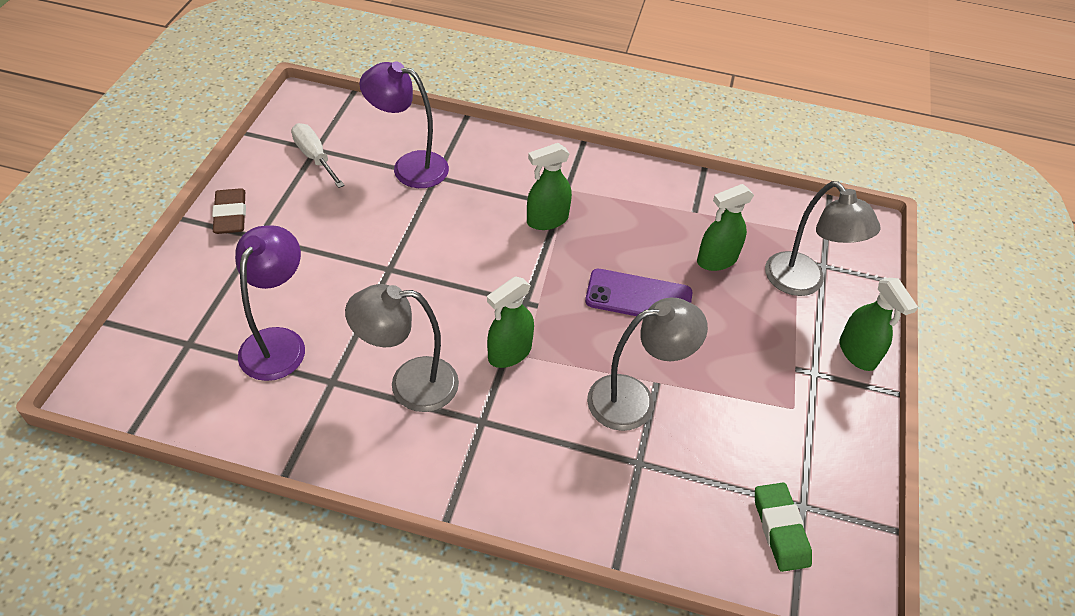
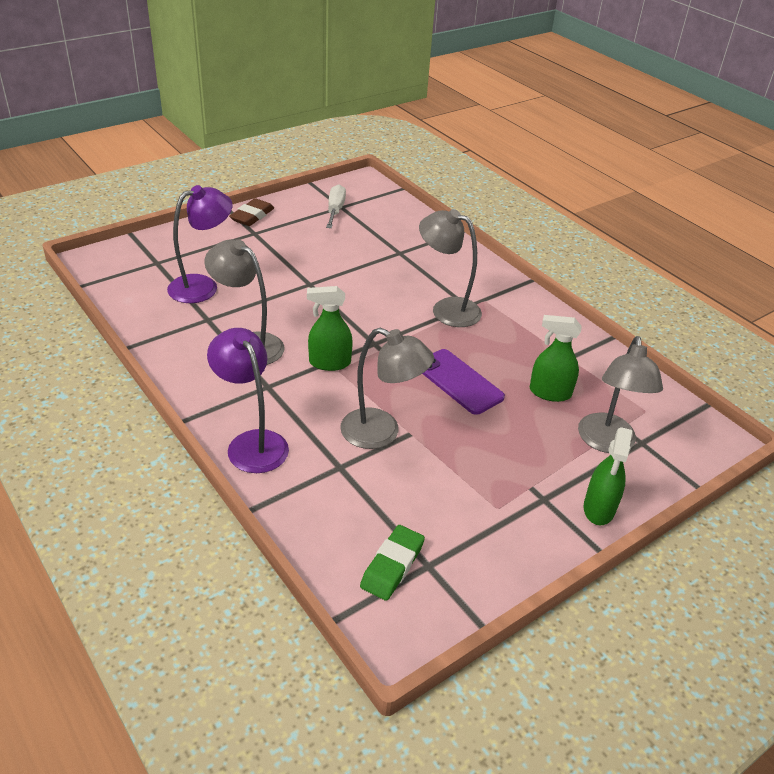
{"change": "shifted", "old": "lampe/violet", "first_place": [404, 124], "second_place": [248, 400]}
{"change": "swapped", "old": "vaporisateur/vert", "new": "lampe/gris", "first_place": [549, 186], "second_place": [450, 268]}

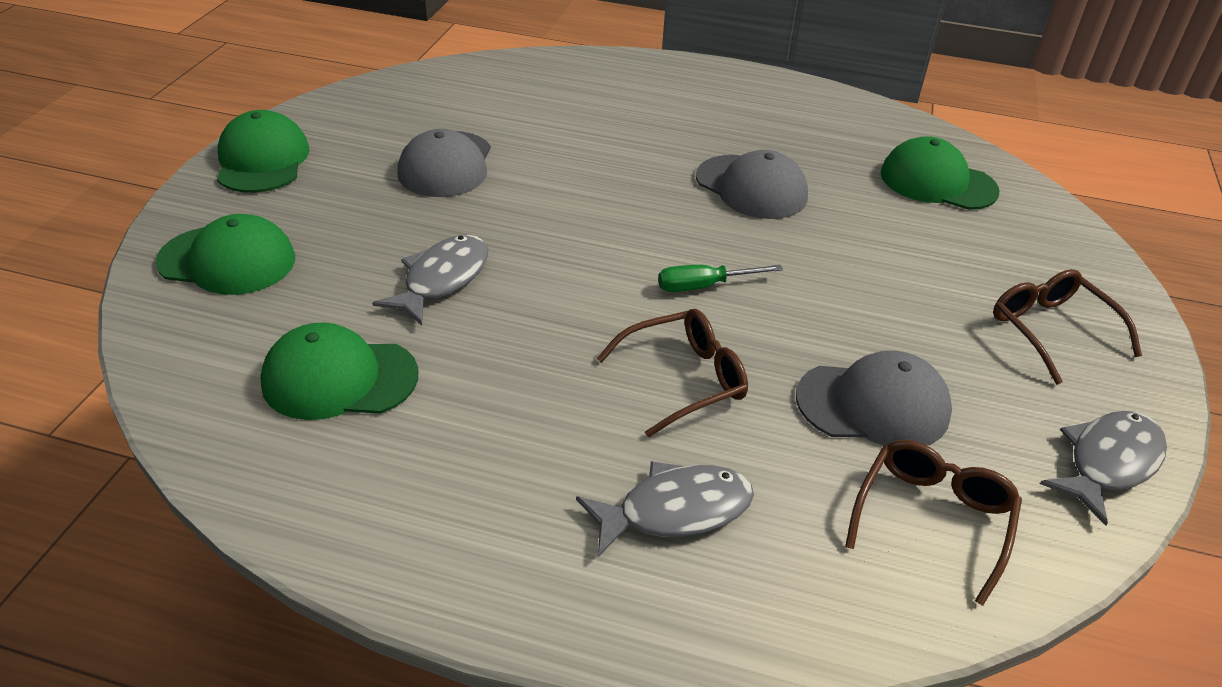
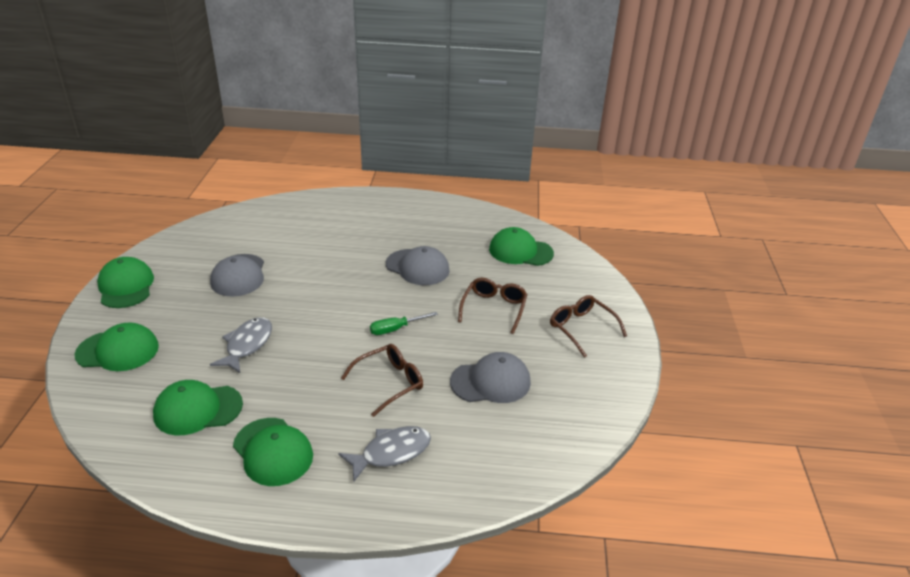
{"change": "new", "new": "casquette/vert", "second_place": [273, 452]}
{"change": "shifted", "old": "lunettes/marron", "first_place": [933, 523], "second_place": [493, 306]}
{"change": "gone", "old": "poisson/gris", "first_place": [1103, 468]}

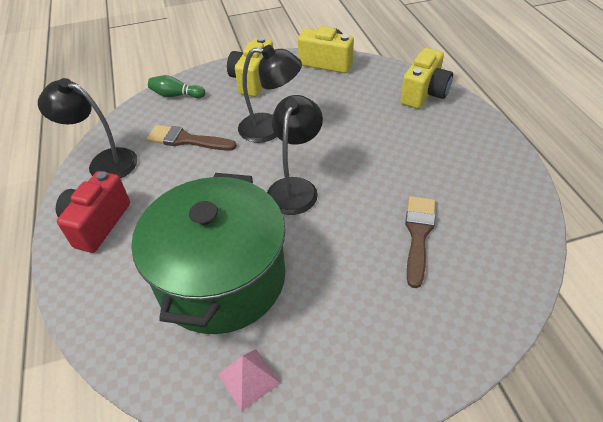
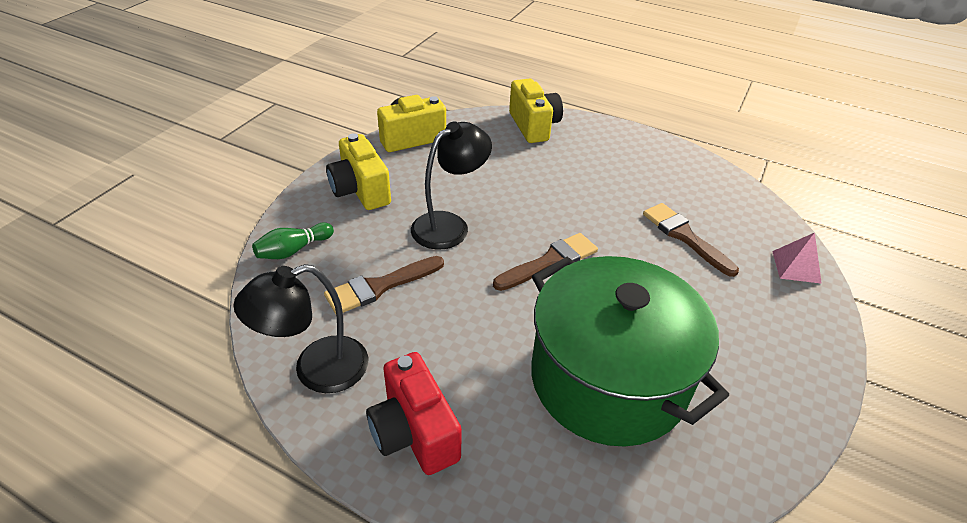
{"change": "swapped", "old": "lampe/noir", "new": "pinceau/marron", "first_place": [295, 155], "second_place": [545, 262]}
{"change": "shifted", "old": "pyramide/rose", "first_place": [249, 380], "second_place": [797, 258]}

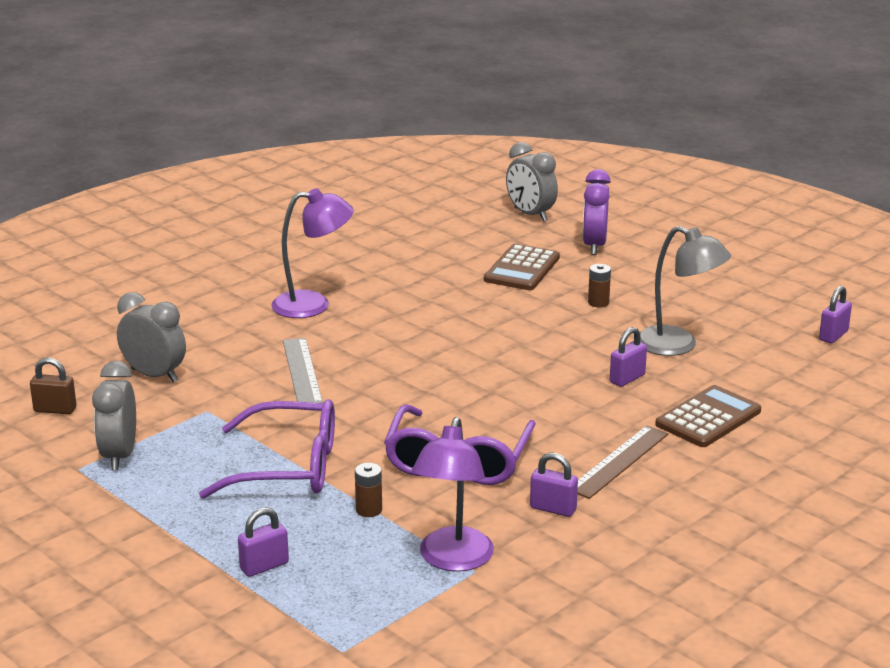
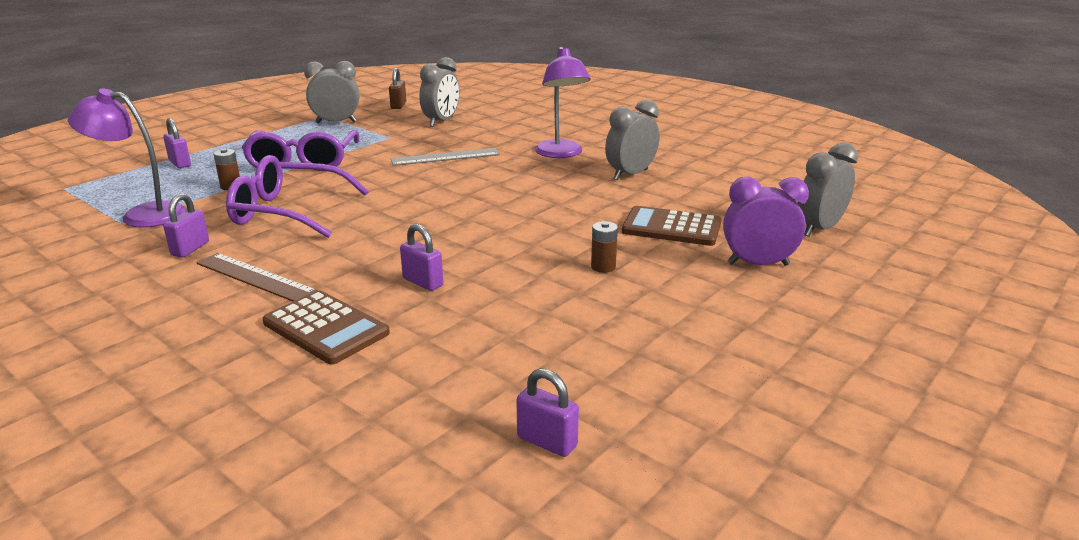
{"change": "new", "new": "réveil/gris", "second_place": [632, 140]}
{"change": "gone", "old": "lampe/gris", "first_place": [685, 291]}

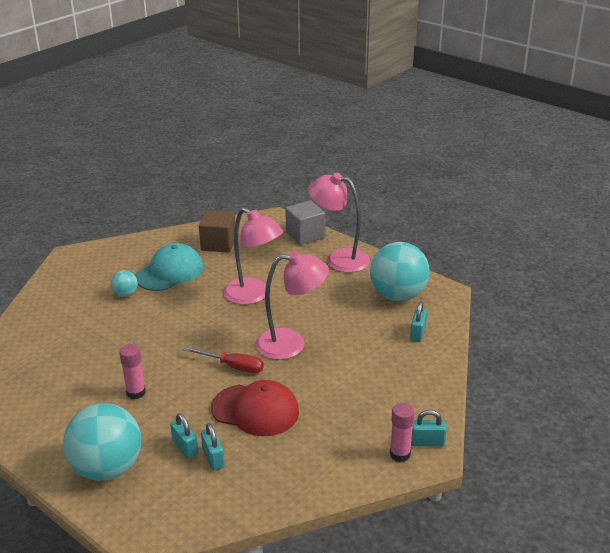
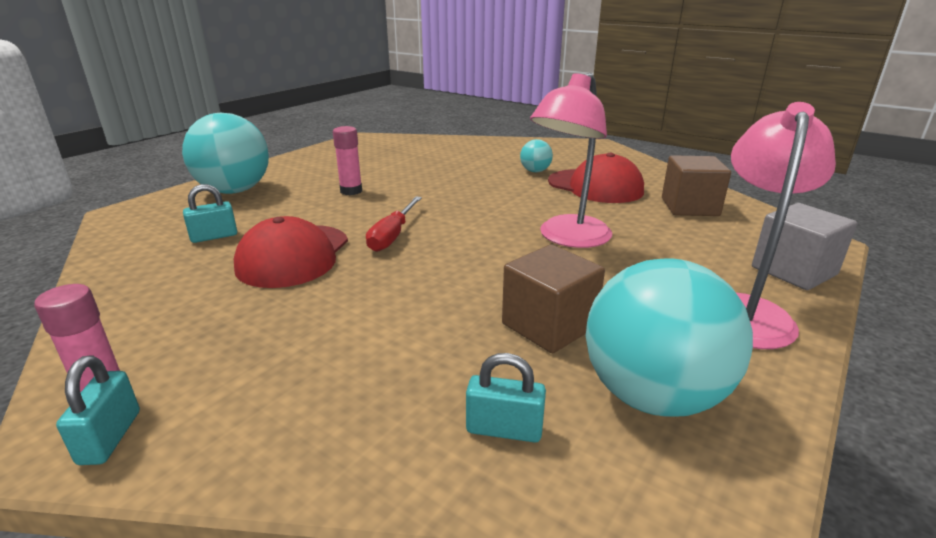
{"change": "new", "new": "cube/marron", "second_place": [553, 298]}
{"change": "repainted", "old": "casquette/turquoise", "new": "casquette/rouge", "first_place": [169, 267], "second_place": [596, 178]}
{"change": "gone", "old": "cadenas/turquoise", "first_place": [184, 436]}
{"change": "gone", "old": "lampe/rose", "first_place": [292, 305]}

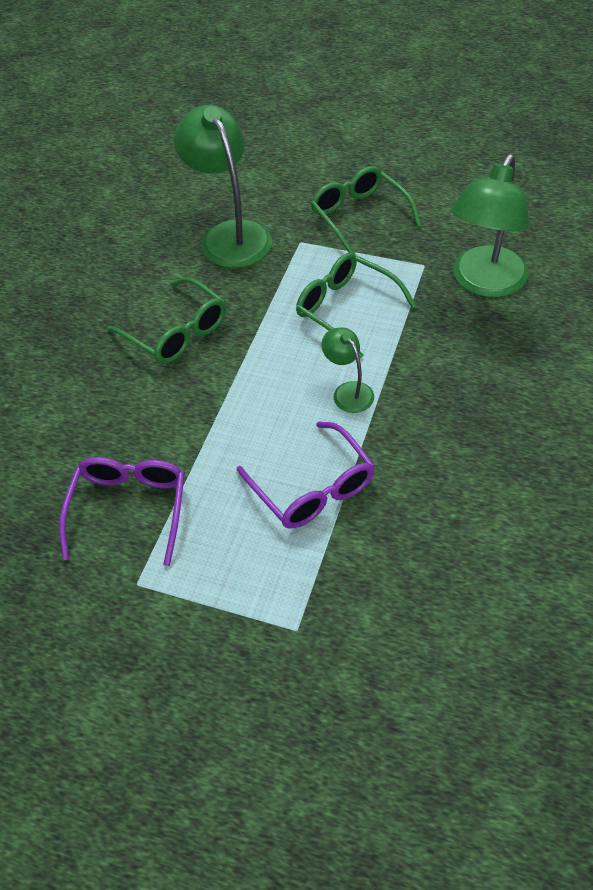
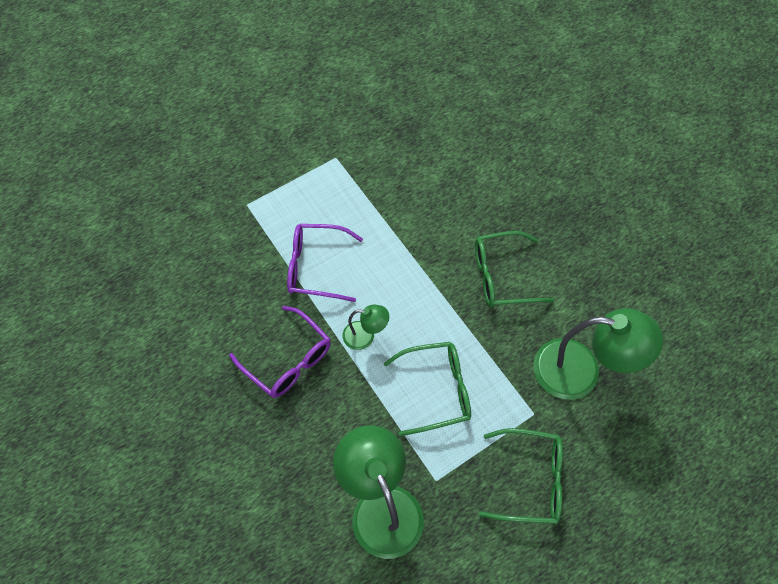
{"change": "shifted", "old": "lunettes/violet", "first_place": [122, 511], "second_place": [280, 352]}

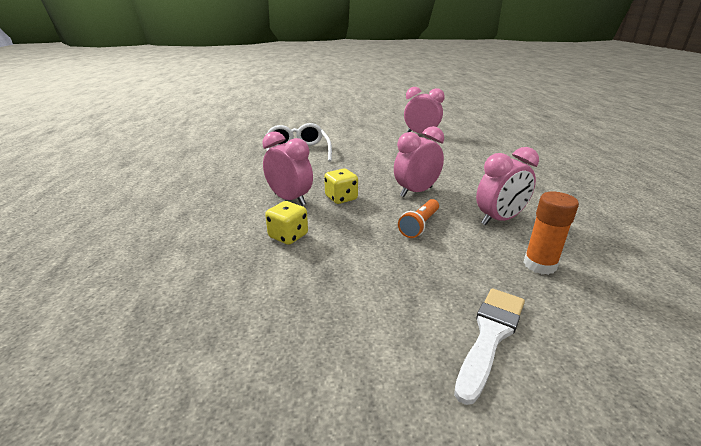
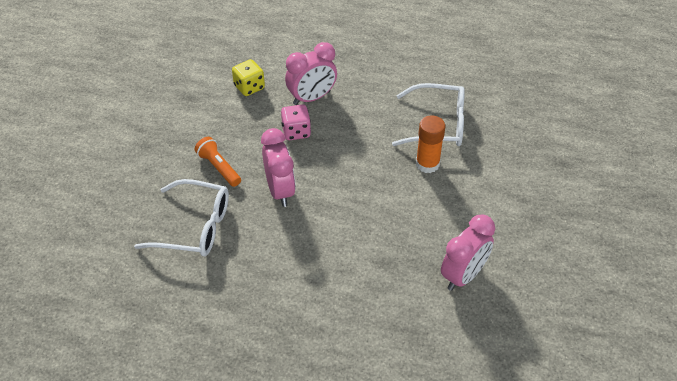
{"change": "swapped", "old": "réveil/rose", "new": "lunettes/blanc", "first_place": [507, 186], "second_place": [181, 218]}
{"change": "repainted", "old": "dé/jaune", "new": "dé/rose", "first_place": [341, 186], "second_place": [296, 122]}
{"change": "shifted", "old": "bâton de colle/orange", "first_place": [551, 233], "second_place": [430, 144]}
{"change": "gone", "old": "pinceau/blanc", "first_place": [489, 346]}

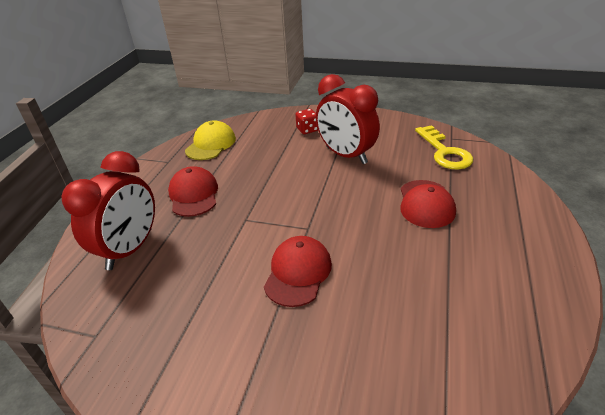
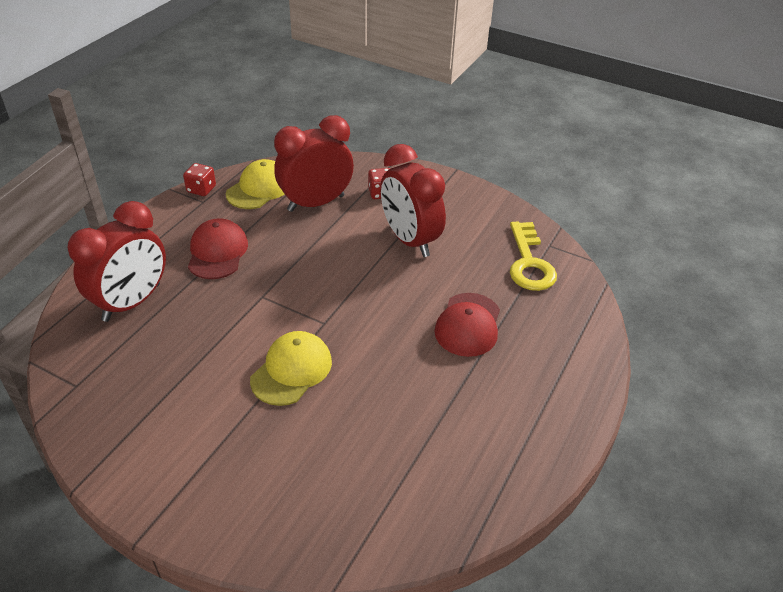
{"change": "new", "new": "dé/rouge", "second_place": [199, 179]}
{"change": "repainted", "old": "casquette/rouge", "new": "casquette/jaune", "first_place": [298, 271], "second_place": [291, 368]}
{"change": "new", "new": "réveil/rouge", "second_place": [314, 163]}

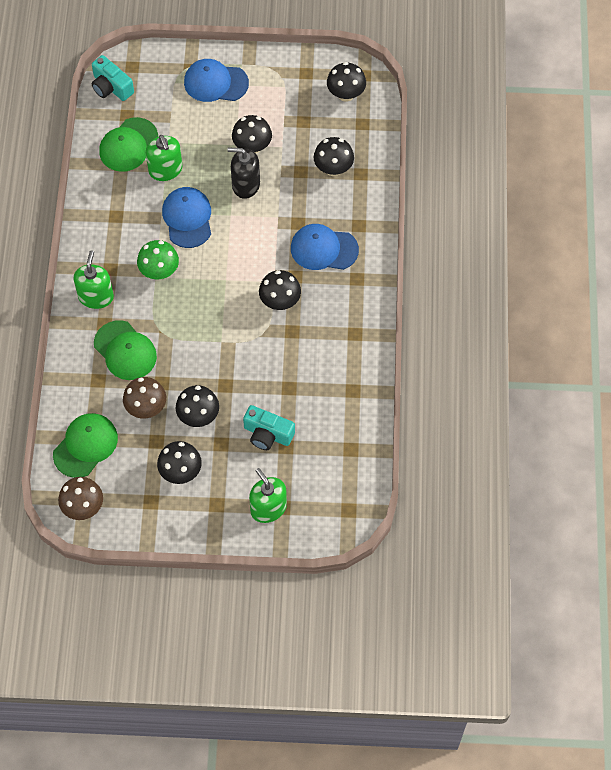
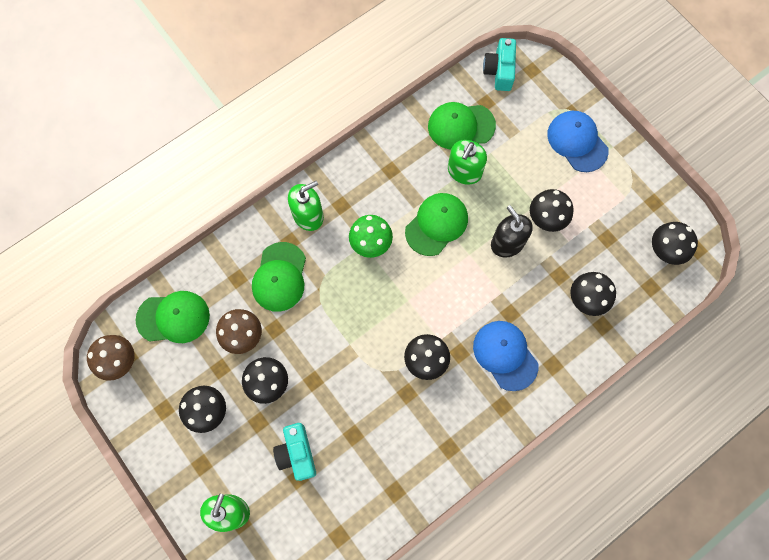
{"change": "repainted", "old": "casquette/bleu", "new": "casquette/vert", "first_place": [186, 217], "second_place": [436, 224]}

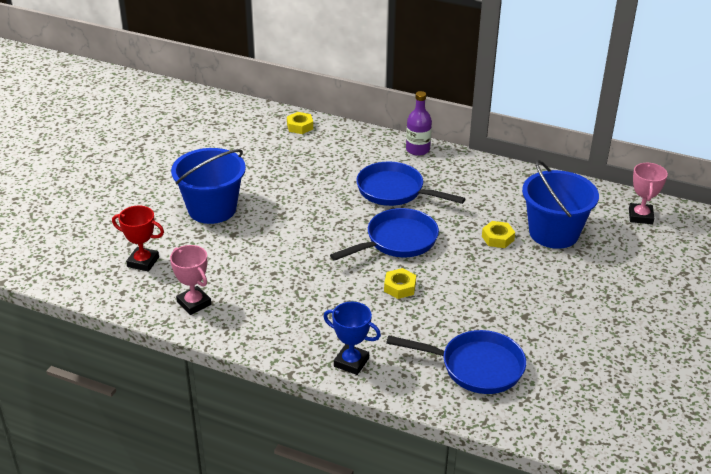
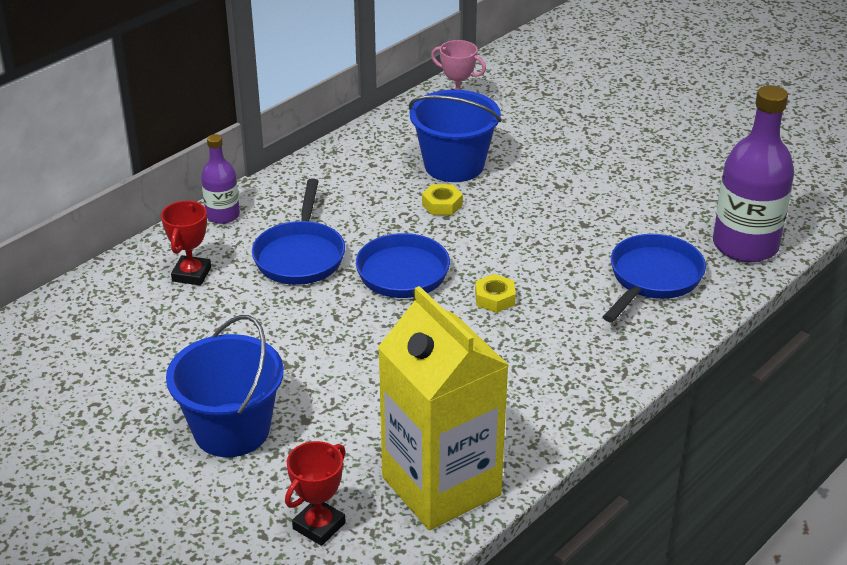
{"change": "new", "new": "trophée/rouge", "second_place": [186, 243]}
{"change": "rotated", "old": "poêle/bleu", "first_place": [411, 183], "second_place": [298, 231], "degrees": -45}
{"change": "swapped", "old": "trophée/rose", "new": "brique de lait/jaune", "first_place": [190, 280], "second_place": [443, 408]}
{"change": "new", "new": "bouteille/violet", "second_place": [753, 173]}
{"change": "gone", "old": "écrou/jaune", "first_place": [300, 123]}
{"change": "gone", "old": "trophée/bleu", "first_place": [352, 338]}

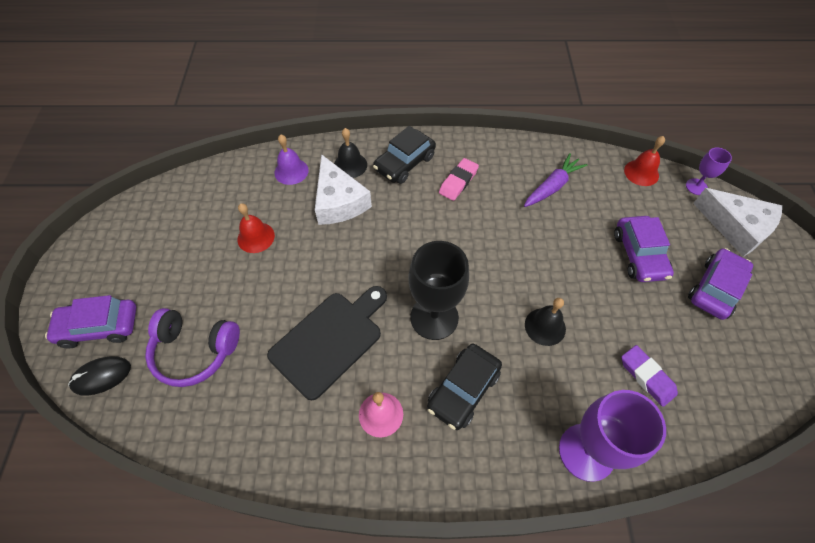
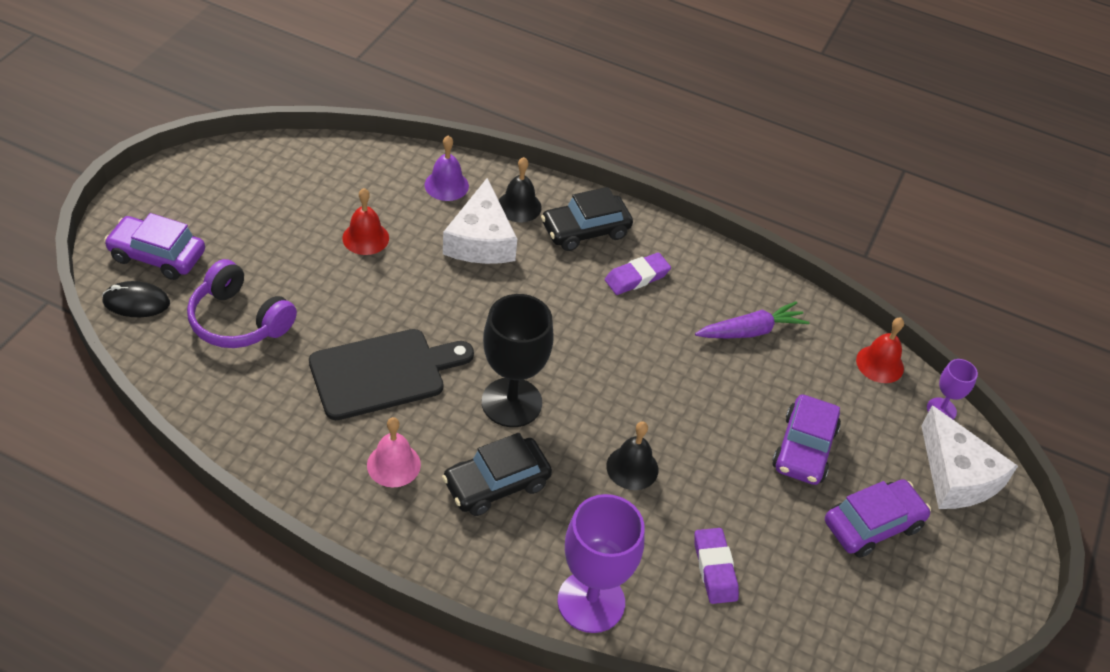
{"change": "repainted", "old": "gomme/rose", "new": "gomme/violet", "first_place": [459, 179], "second_place": [638, 274]}

